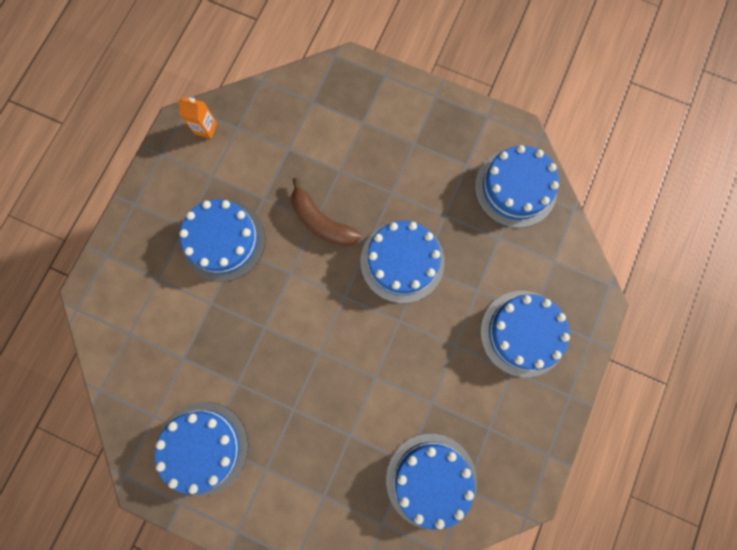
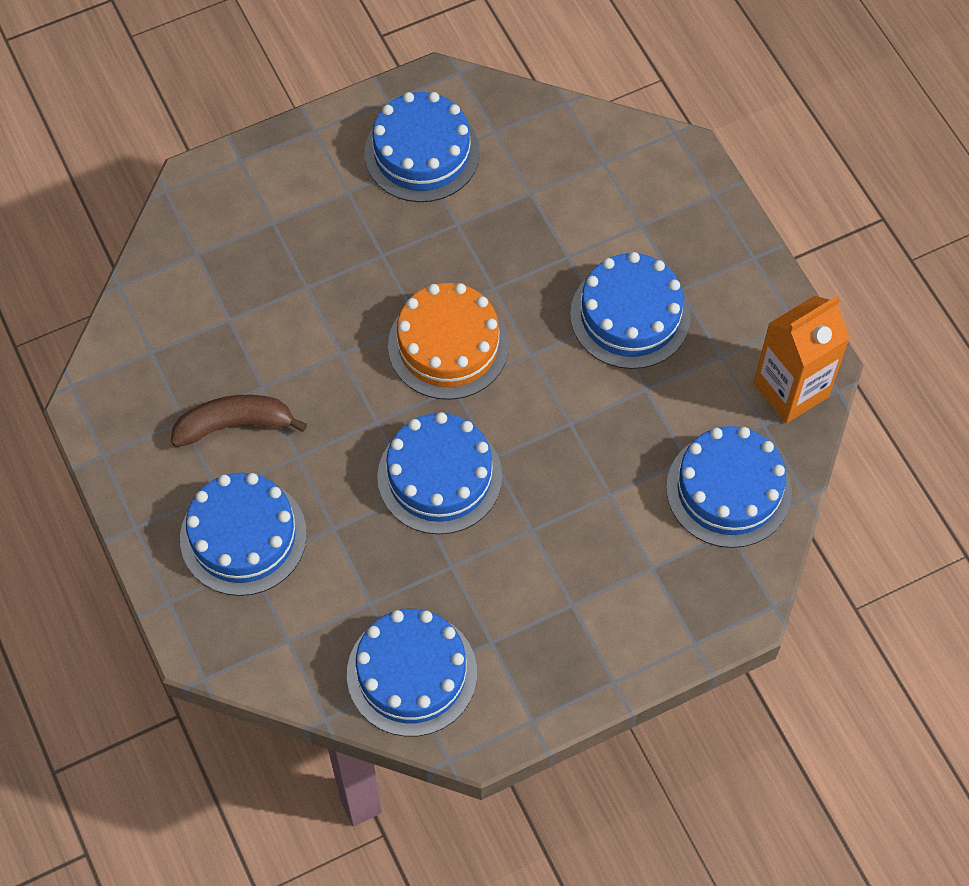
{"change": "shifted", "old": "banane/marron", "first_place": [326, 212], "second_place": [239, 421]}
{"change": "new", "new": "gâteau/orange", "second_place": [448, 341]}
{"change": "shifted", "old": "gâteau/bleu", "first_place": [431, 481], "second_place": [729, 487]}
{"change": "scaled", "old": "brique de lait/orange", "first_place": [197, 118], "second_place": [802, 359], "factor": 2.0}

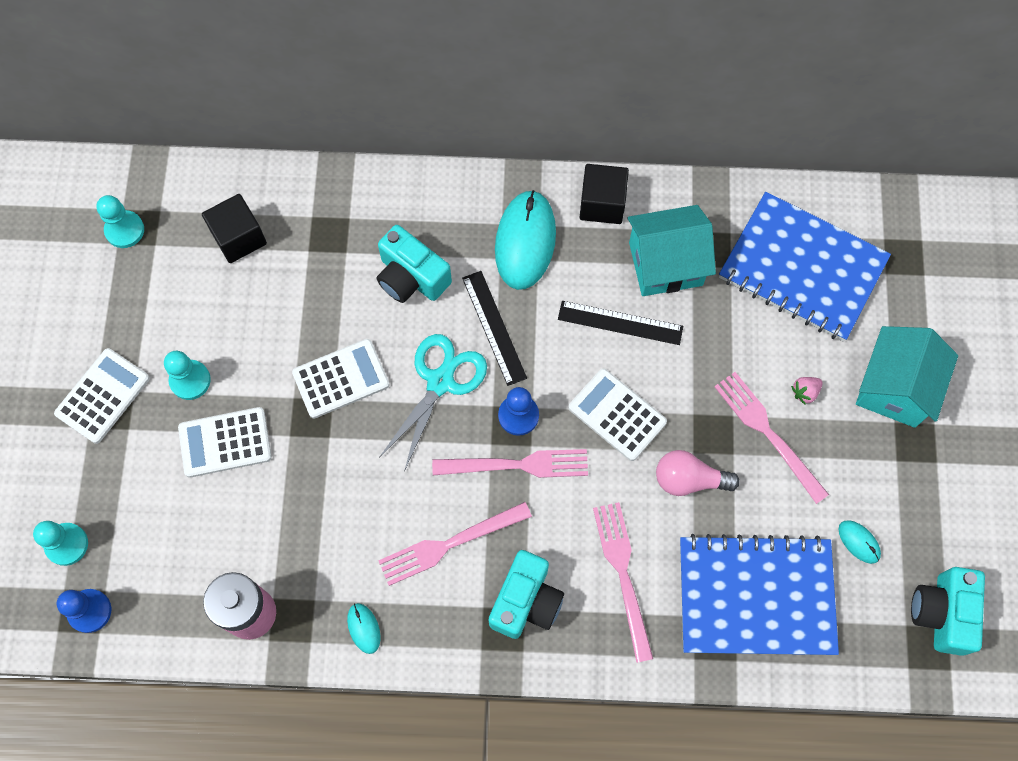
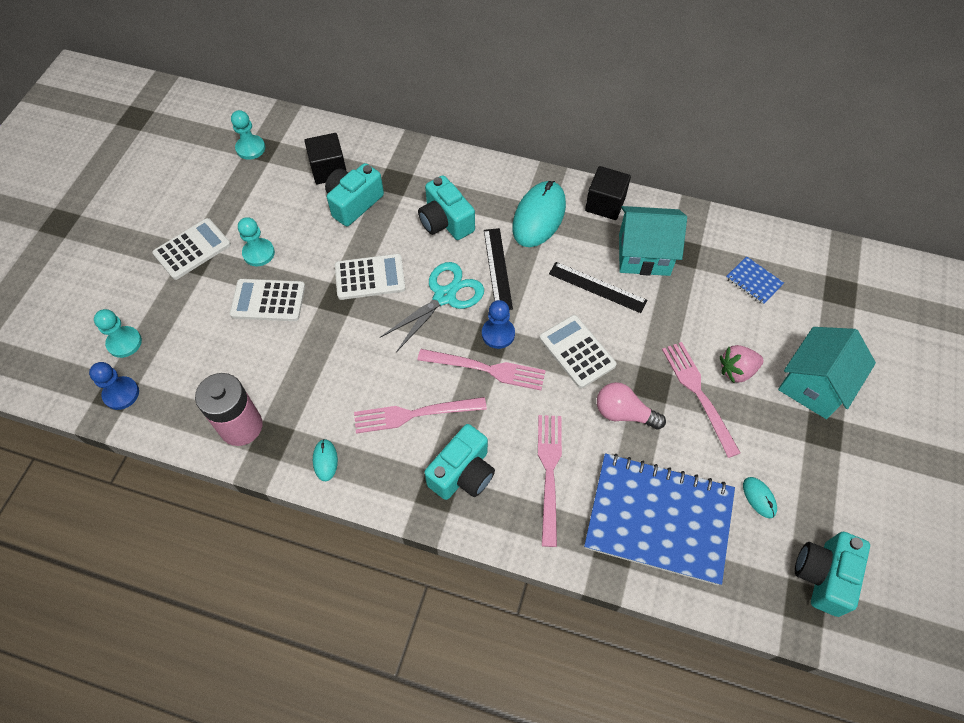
{"change": "new", "new": "appareil photo/turquoise", "second_place": [354, 194]}
{"change": "scaled", "old": "fraise/rose", "first_place": [807, 391], "second_place": [741, 364], "factor": 1.61}
{"change": "scaled", "old": "carnet/bleu", "first_place": [805, 267], "second_place": [755, 280], "factor": 0.4}

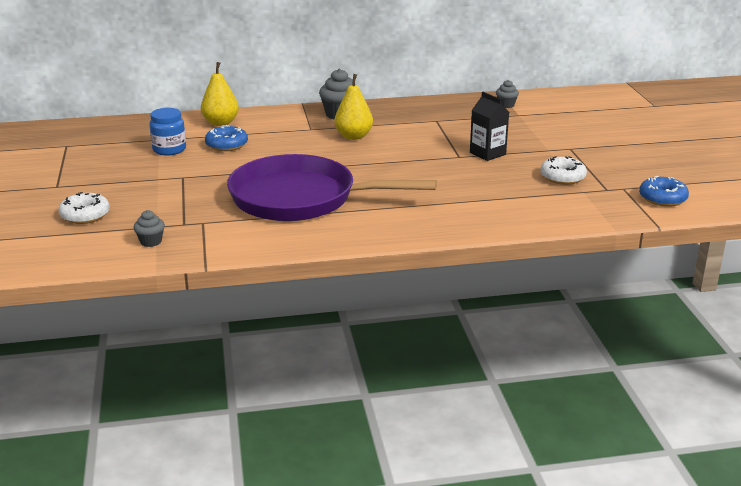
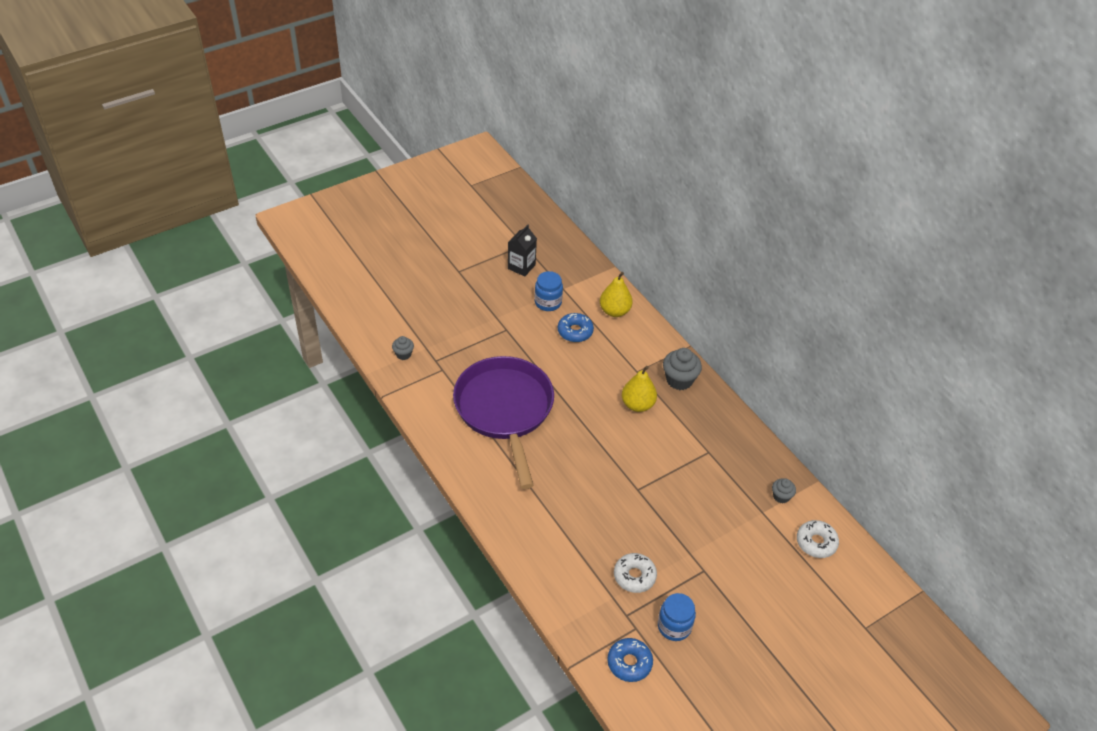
{"change": "shifted", "old": "brique de lait/noir", "first_place": [489, 126], "second_place": [522, 250]}
{"change": "new", "new": "bocal/bleu", "second_place": [677, 617]}
{"change": "shifted", "old": "beignet/blanc", "first_place": [84, 208], "second_place": [818, 539]}

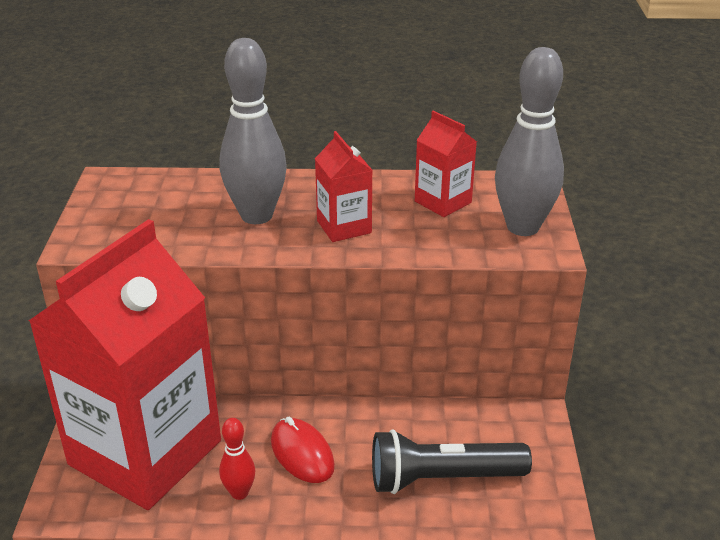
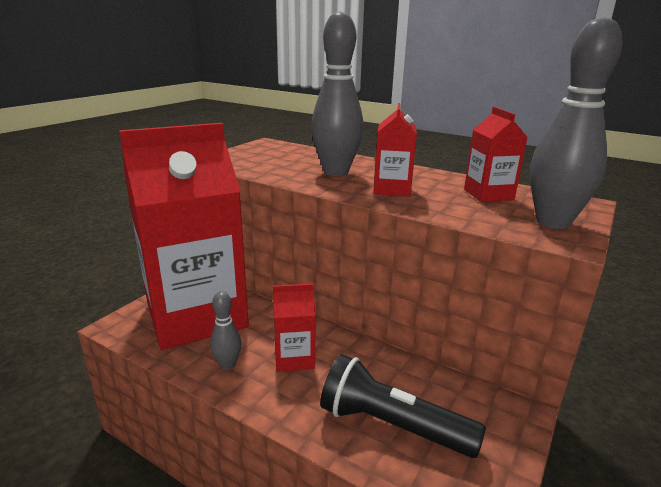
{"change": "repainted", "old": "quille/rouge", "new": "quille/gris", "first_place": [237, 459], "second_place": [225, 330]}
{"change": "swapped", "old": "souris/rouge", "new": "brique de lait/rouge", "first_place": [303, 450], "second_place": [294, 327]}

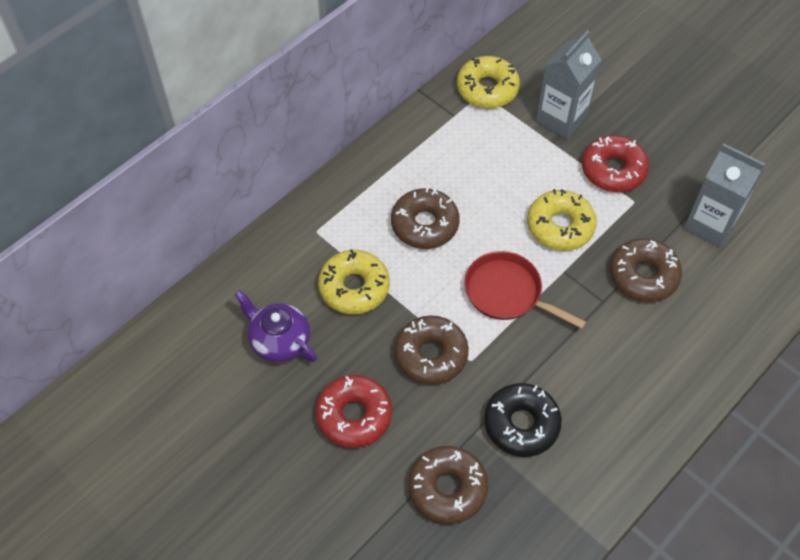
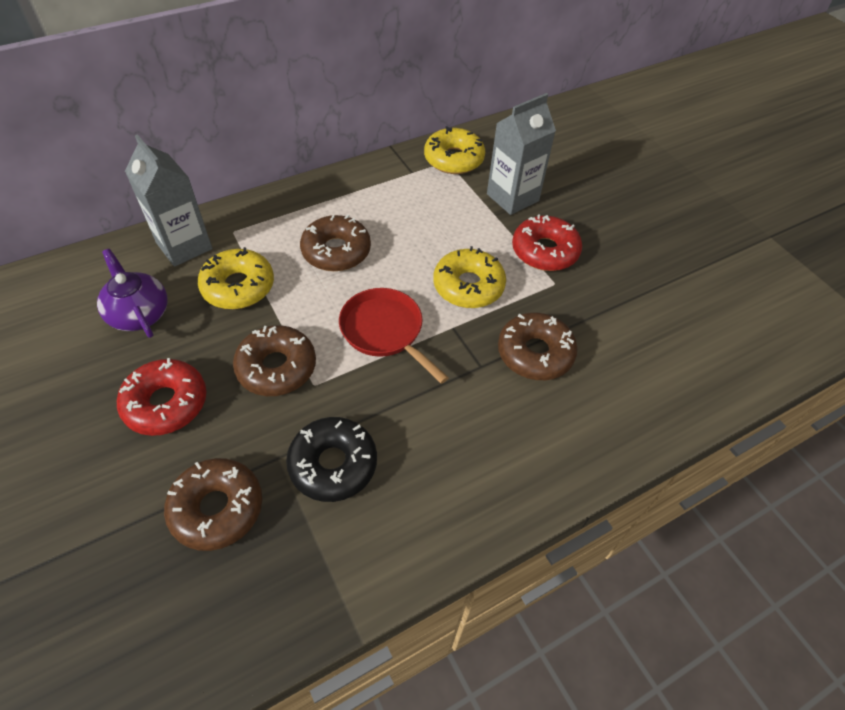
{"change": "shifted", "old": "brique de lait/gris", "first_place": [724, 196], "second_place": [168, 200]}

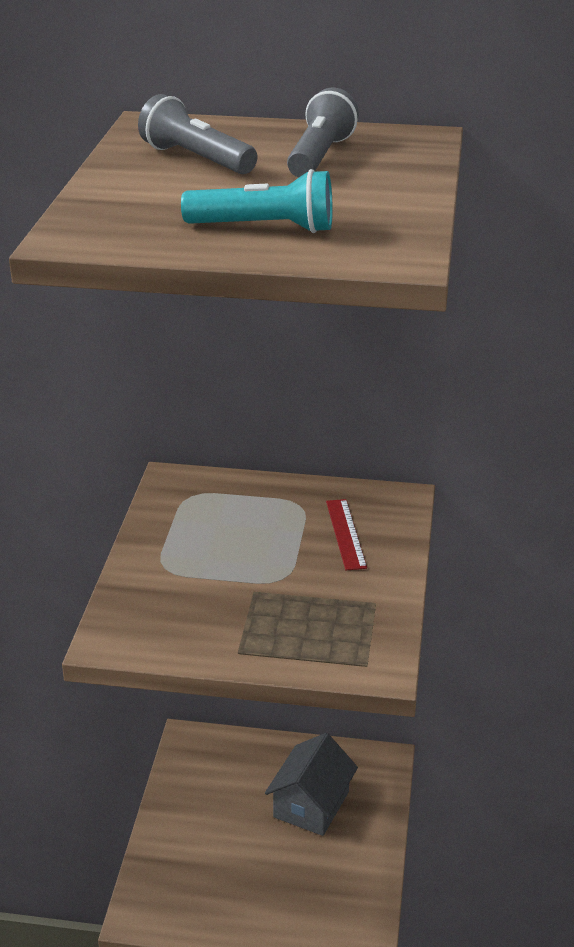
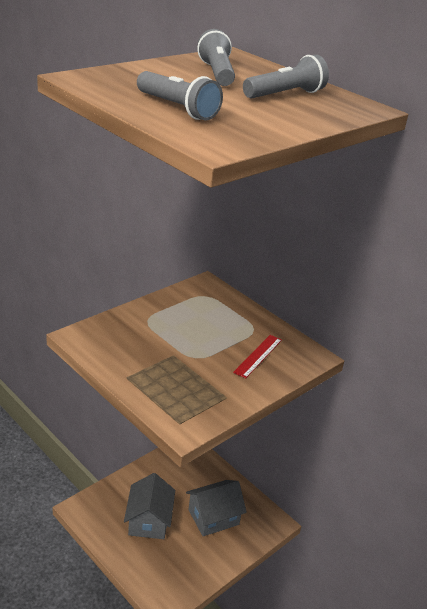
{"change": "new", "new": "maison/gris", "second_place": [149, 506]}
{"change": "repainted", "old": "lampe de poche/turquoise", "new": "lampe de poche/gris", "first_place": [257, 201], "second_place": [180, 95]}

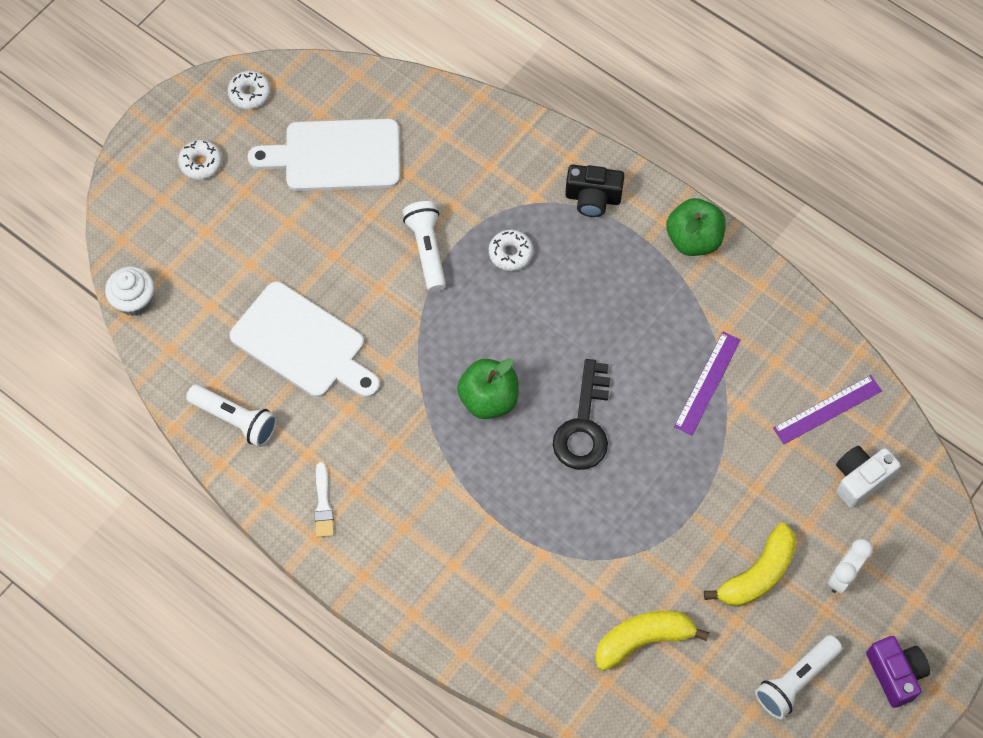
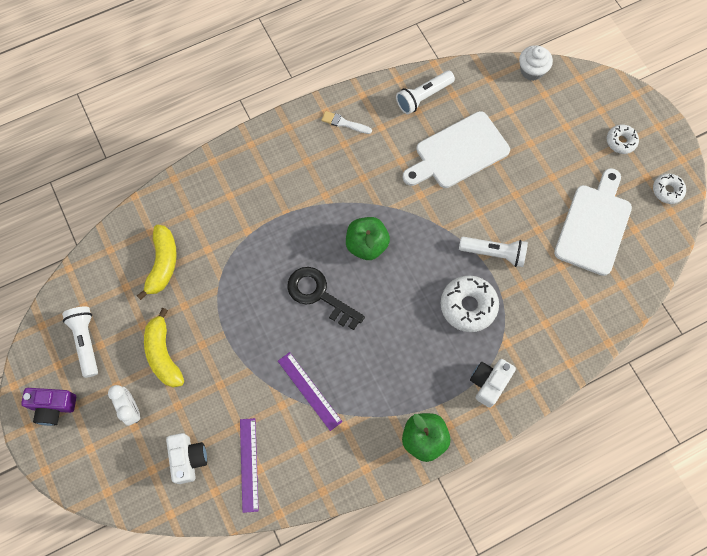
{"change": "scaled", "old": "beignet/blanc", "first_place": [511, 250], "second_place": [470, 303], "factor": 1.7}
{"change": "repainted", "old": "appareil photo/noir", "new": "appareil photo/blanc", "first_place": [595, 191], "second_place": [493, 383]}

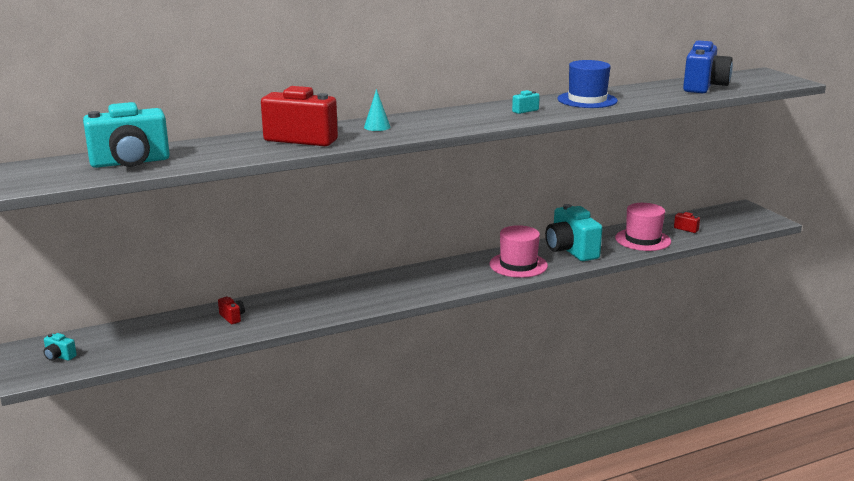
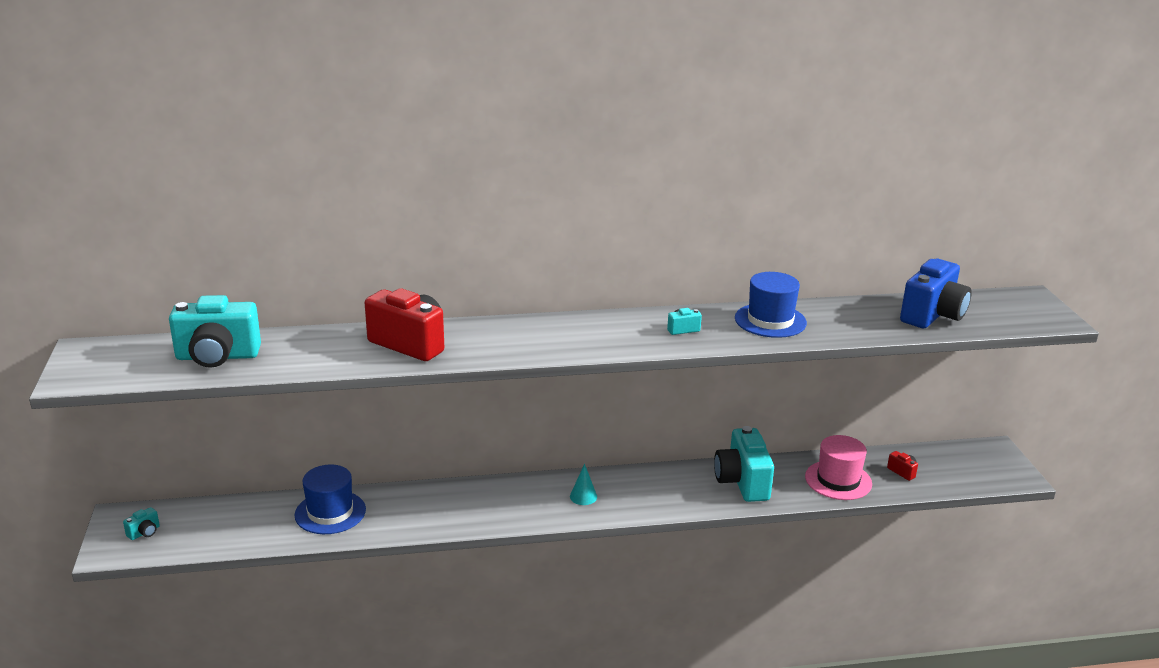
{"change": "rotated", "old": "appareil photo/turquoise", "first_place": [60, 347], "second_place": [141, 523], "degrees": -90}
{"change": "swapped", "old": "appareil photo/rouge", "new": "chapeau/bleu", "first_place": [231, 310], "second_place": [330, 499]}
{"change": "shifted", "old": "cône/turquoise", "first_place": [377, 110], "second_place": [583, 484]}
{"change": "gone", "old": "chapeau/rose", "first_place": [518, 251]}

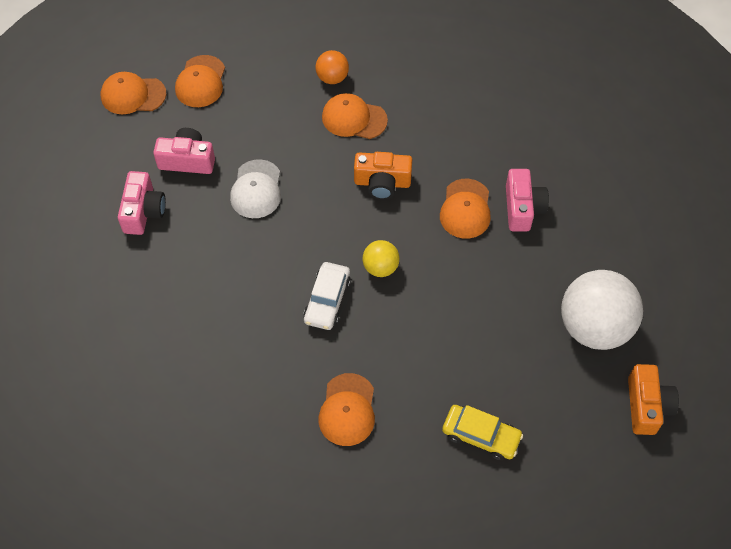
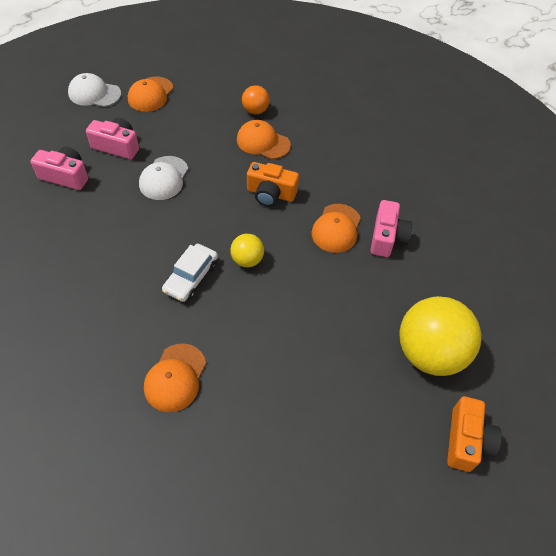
{"change": "rotated", "old": "appareil photo/rose", "first_place": [142, 203], "second_place": [59, 168], "degrees": -90}
{"change": "repainted", "old": "casquette/orange", "new": "casquette/blanc", "first_place": [133, 93], "second_place": [94, 90]}
{"change": "repainted", "old": "balle/blanc", "new": "balle/jaune", "first_place": [602, 310], "second_place": [440, 336]}
{"change": "gone", "old": "voiture/jaune", "first_place": [482, 433]}

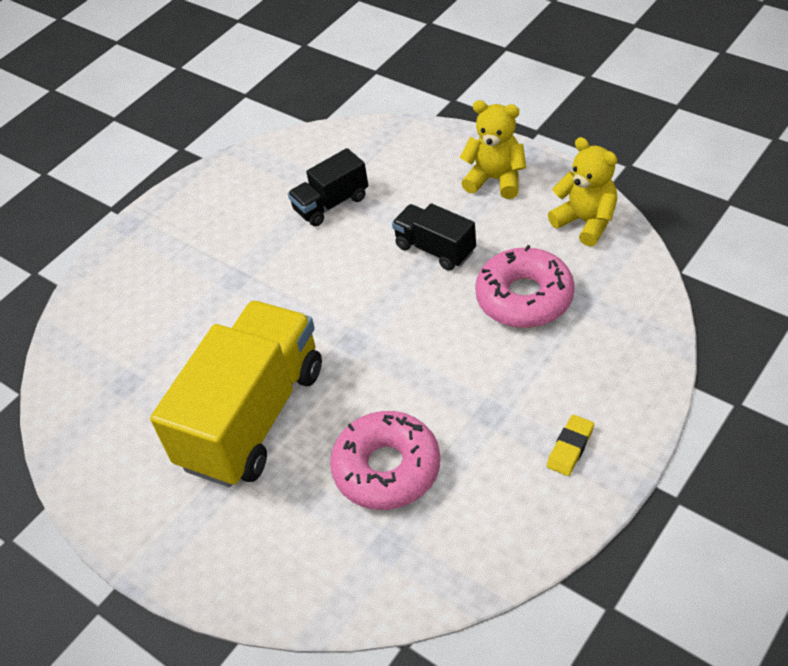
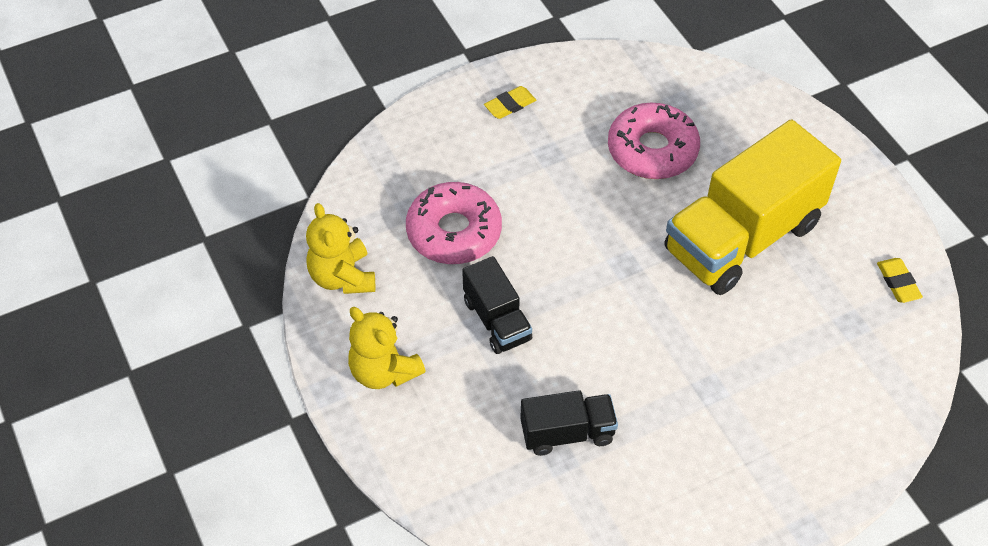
{"change": "new", "new": "gomme/jaune", "second_place": [900, 280]}

